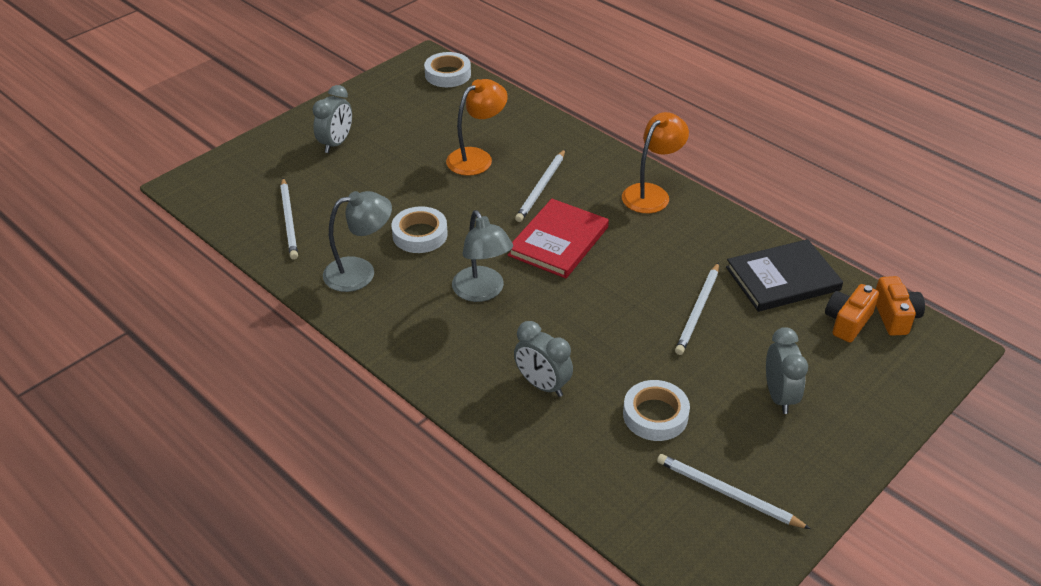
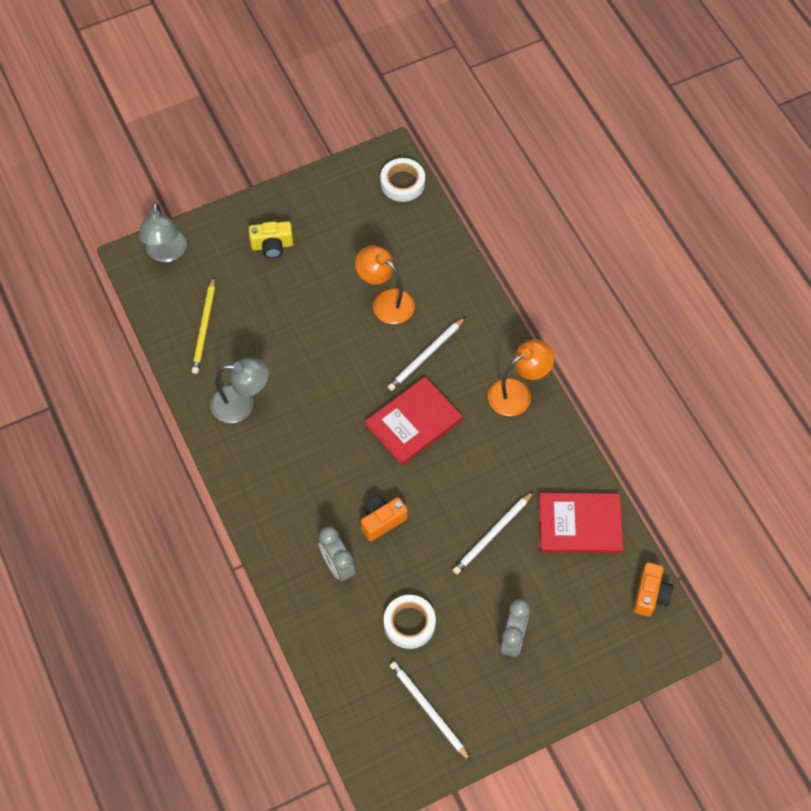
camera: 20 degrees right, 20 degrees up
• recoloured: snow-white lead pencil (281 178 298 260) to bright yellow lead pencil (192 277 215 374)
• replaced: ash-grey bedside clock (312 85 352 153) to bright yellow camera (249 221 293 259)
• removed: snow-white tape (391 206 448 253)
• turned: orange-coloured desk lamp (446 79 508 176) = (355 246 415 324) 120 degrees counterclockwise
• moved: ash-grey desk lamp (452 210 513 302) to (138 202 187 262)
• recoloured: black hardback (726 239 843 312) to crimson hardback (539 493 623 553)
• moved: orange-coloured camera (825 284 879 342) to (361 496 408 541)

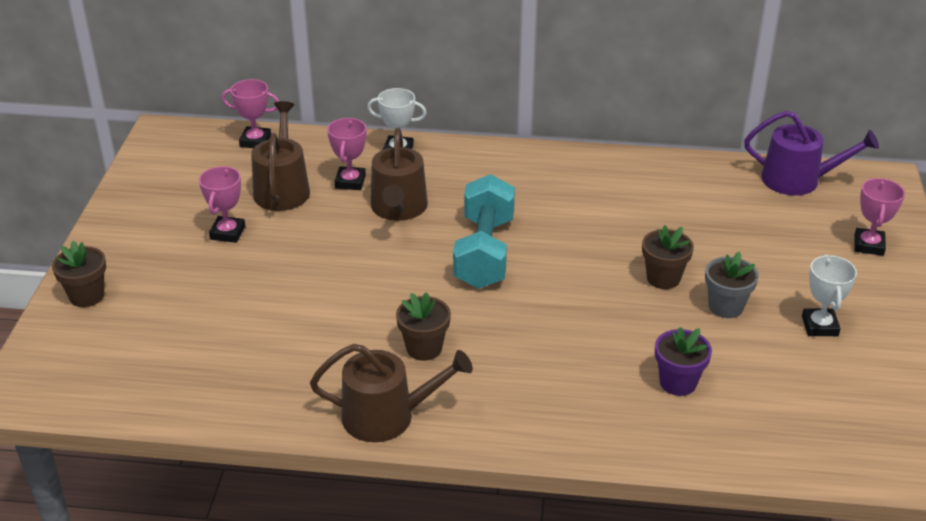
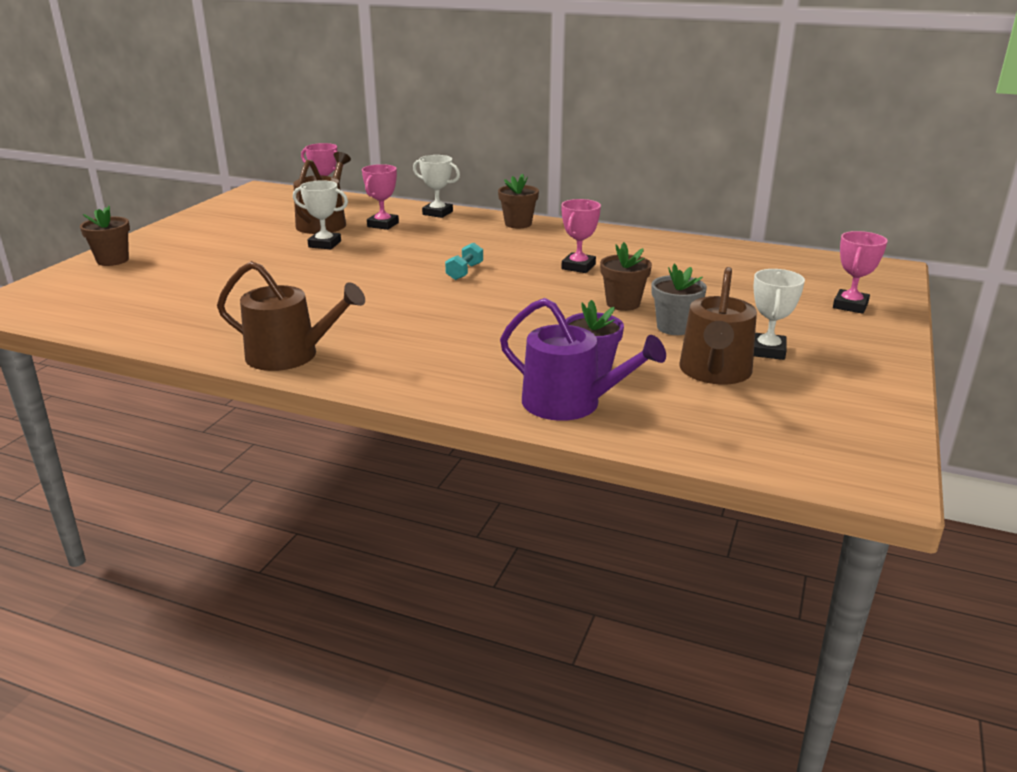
camera: 15 degrees right, 10 degrees down
• moved: rosy award cup (199 166 245 243) to (562 199 601 273)
• moved: brown watering can (371 128 428 221) to (680 267 757 385)
• moved: brown potted plant (396 292 451 361) to (498 173 539 228)
• resized: aqua dumbbell (453 174 515 289) = (445 242 483 280) x0.44
• moved: royal purple watering can (744 110 879 196) to (500 298 666 421)
• added: snow-white award cup (293 180 348 249)

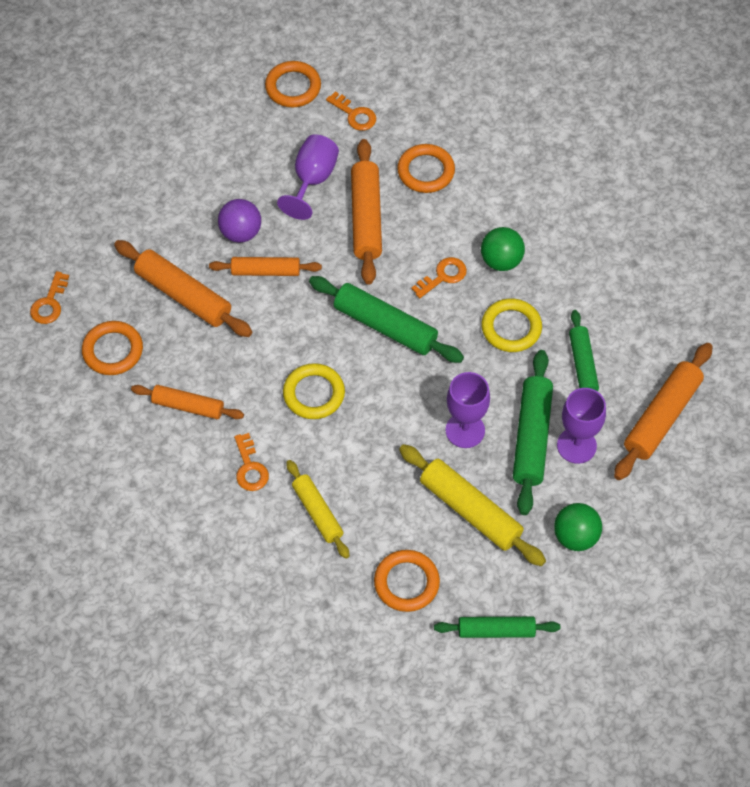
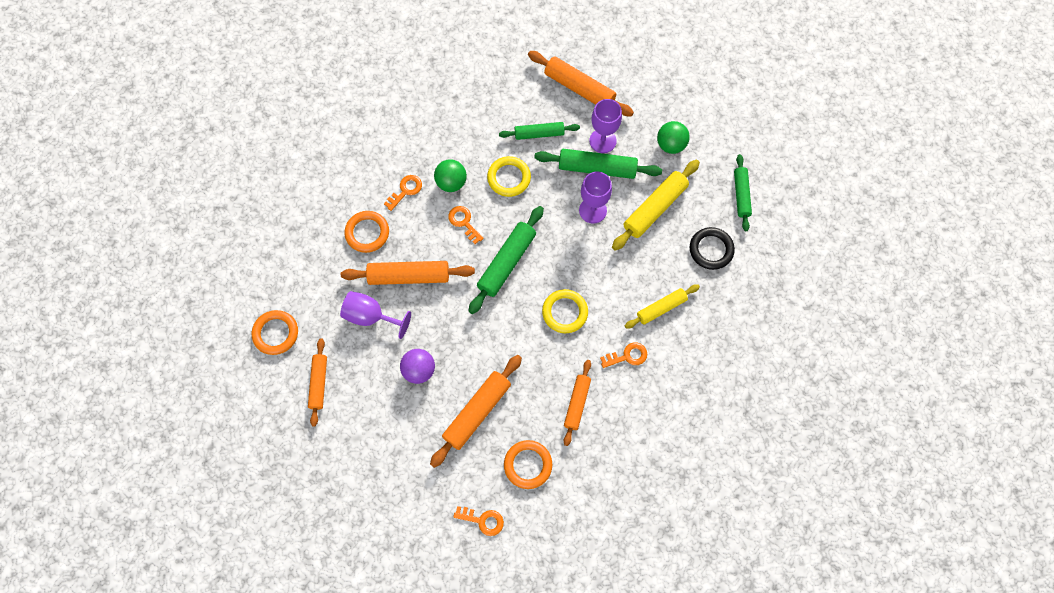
camera: 90 degrees left, 10 degrees up
• moved: orange-coloured dough roller (209 257 322 276) to (308 338 327 427)
• moved: orange-coloured key (326 91 376 131) to (384 175 422 211)
• recoloured: orange-coloured torus (374 550 440 612) to black torus (690 227 735 270)

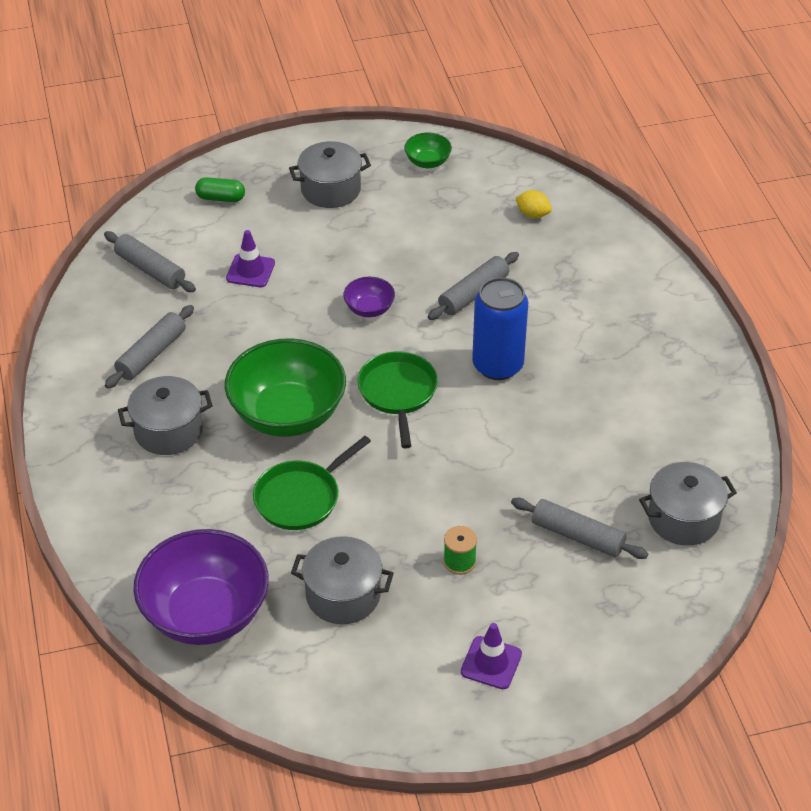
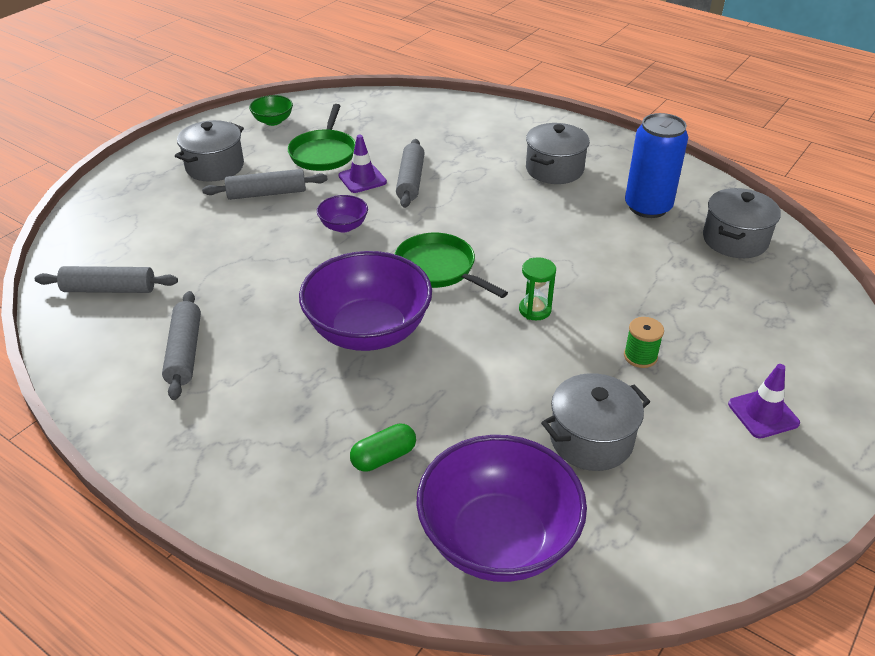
camera: 40 degrees left, 5 degrees down
• moved: ash-grey stockpot (118 376 213 455) to (526 123 590 184)
• moved: green pill shape (195 177 245 202) to (350 424 416 472)
• recoloured: green deep dish (225 338 346 437) to royal purple deep dish (299 251 432 351)
• moved: royal purple safety cone (226 230 275 287) to (338 135 387 193)
• moved: green pan (253 436 371 530) to (288 104 356 171)
• moved: royal blue soda can (472 277 528 380) to (625 113 688 218)
• moved: ash-grey dough roller (511 498 648 559) to (202 169 328 200)
• removed: bright yellow citrus fruit (516 190 552 218)
• added: green hourglass (519 257 556 320)

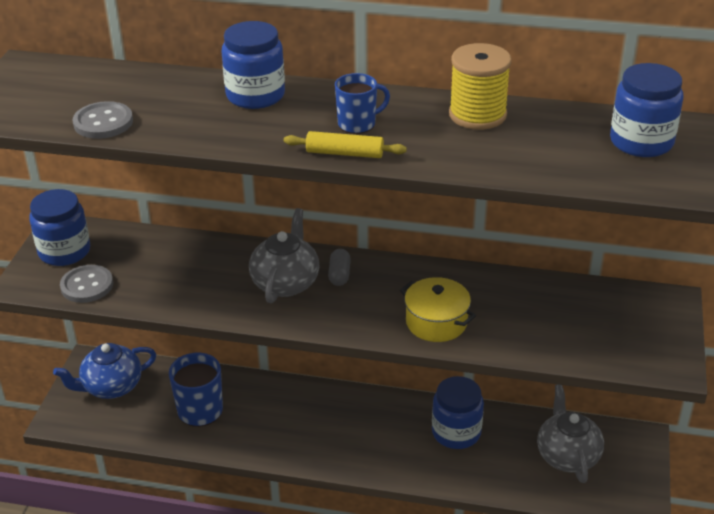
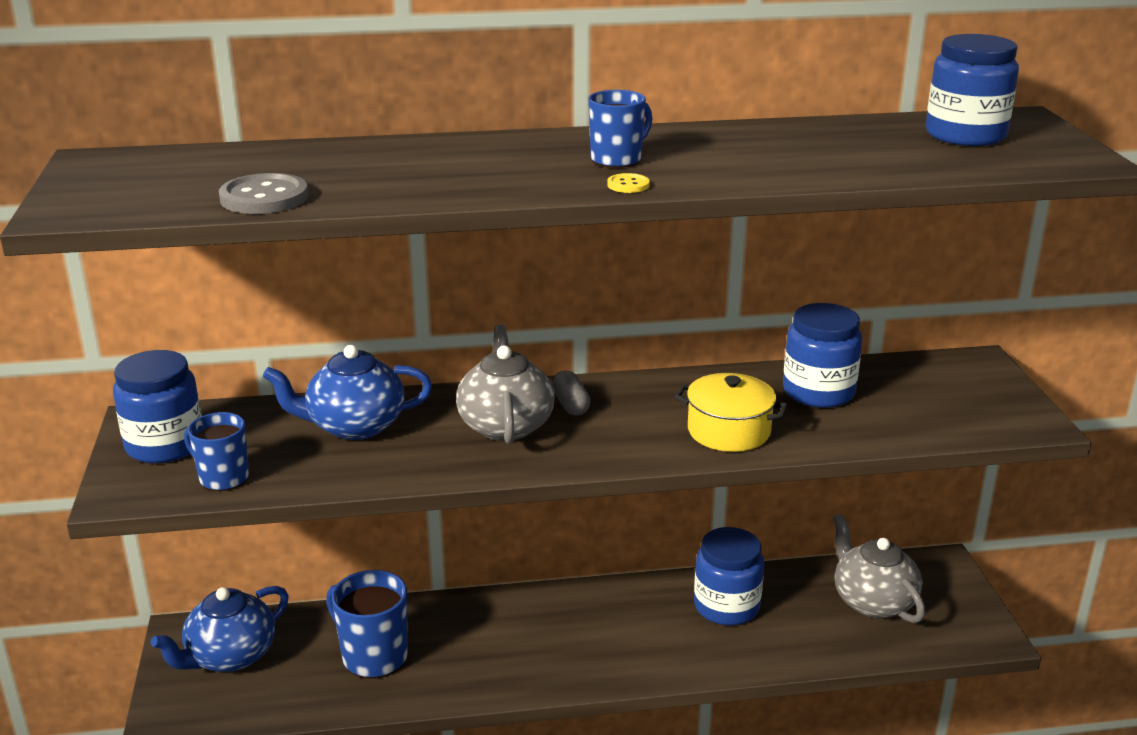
camera: 20 degrees left, 10 degrees down
• replaced: ash-grey sewing button (60 265 113 303) to royal blue mug (184 412 249 491)
• moved: royal blue jar (222 21 285 109) to (783 303 863 408)
• replaced: bright yellow dough roller (284 131 407 158) to bright yellow sewing button (607 173 650 193)
• removed: bright yellow reel of thread (449 43 512 130)
• added: royal blue china teapot (263 345 432 440)

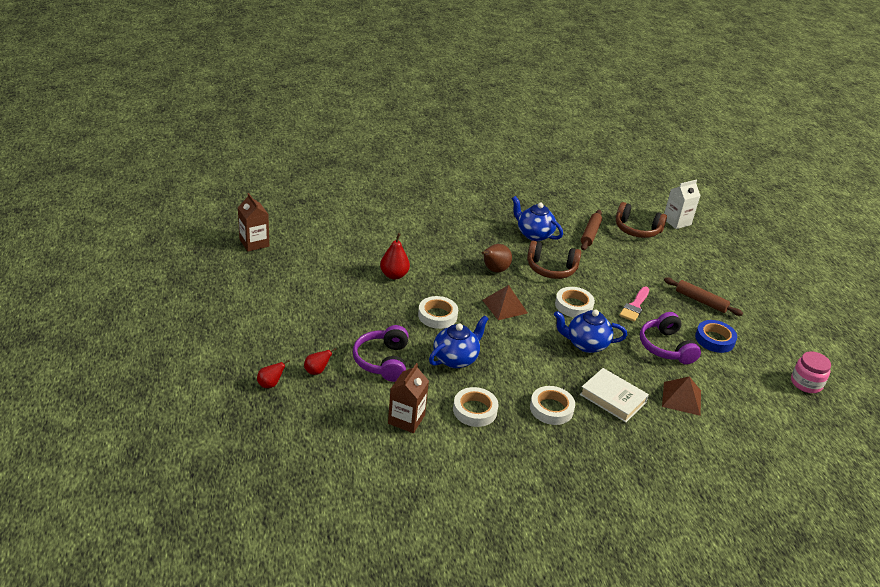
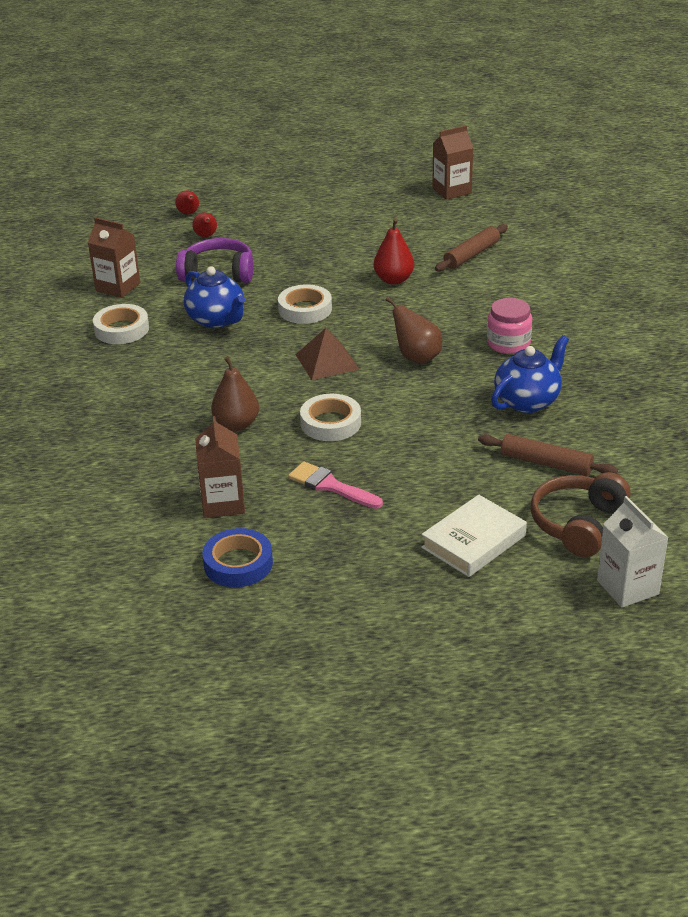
camera: 100 degrees right, 0 degrees up
• removed: brown over-ear headphones (527 240 581 279)
• removed: snow-white tape (530 386 575 425)
• replaced: royal blue china teapot (554 310 627 353) to brown pear (211 356 259 431)
• moved: snow-white hardback (580 368 649 423) to (421 495 527 577)
• replaced: royal purple over-ear headphones (640 312 701 364) to brown carton (195 416 245 518)
• removed: brown pyramid (662 376 701 416)
• moved: brown dough roller (664 277 743 316) to (435 224 508 272)
• moved: rosy jar (791 351 831 393) to (487 298 532 354)

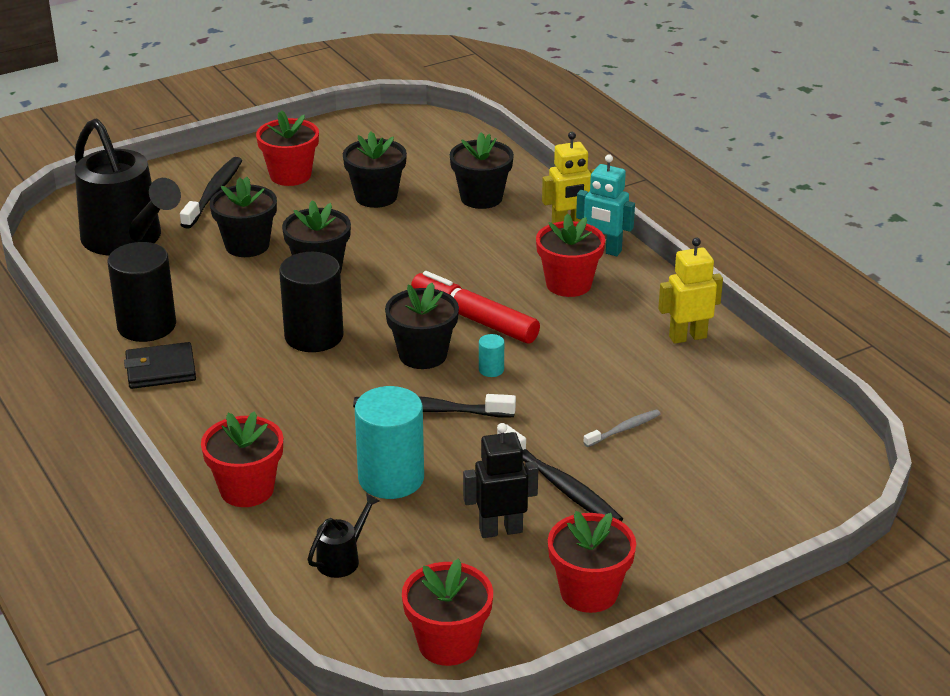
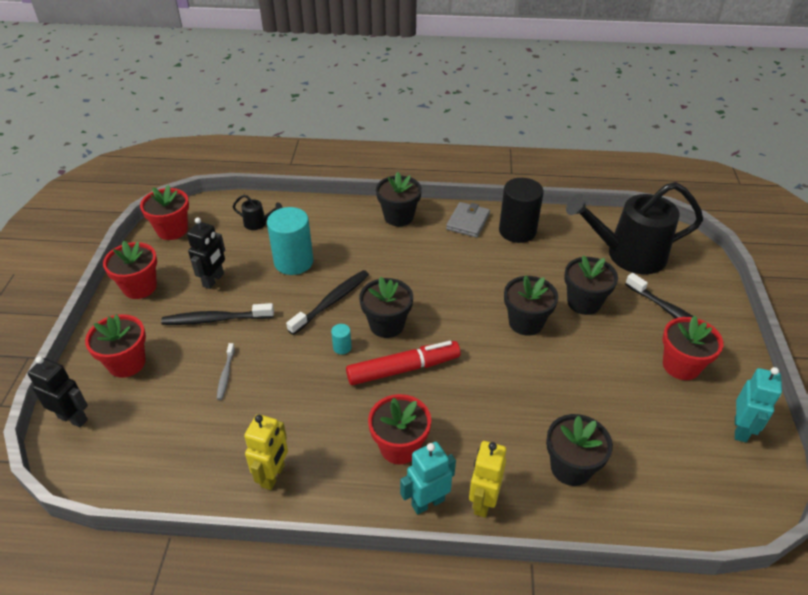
camera: 125 degrees right, 10 degrees up
• recoloured: black card wallet (124 342 196 389) to ash-grey card wallet (446 202 490 238)
• moved: crimson potted plant (201 411 283 507) to (85 314 146 378)
• removed: black solid cylinder (279 252 344 352)
• turned: black watering can (307 493 380 578) = (233 194 283 230) 60 degrees counterclockwise
• moved: black potted plant (343 132 407 208) to (376 172 422 226)
• added: black toy robot (28 356 88 427)
• added: aqua toy robot (735 367 782 442)

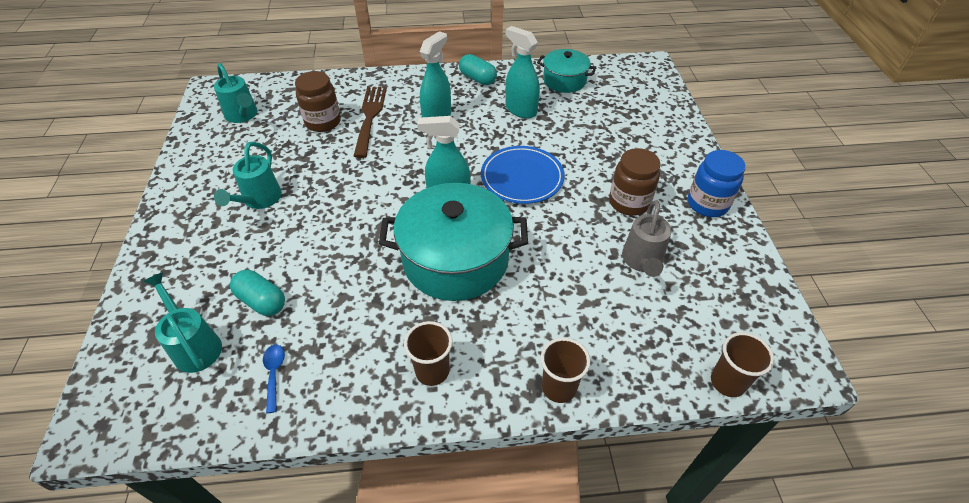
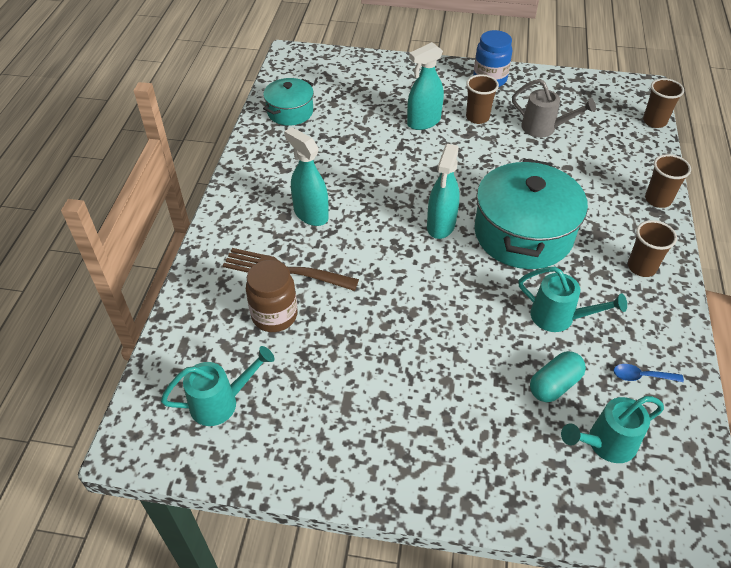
camera: 75 degrees left, 0 degrees up
• moved: aqua watering can (214 141 282 209) to (518 267 627 332)
• removed: aqua pill shape (459 54 497 85)
• removed: royal blue plate (481 146 565 204)
• moved: aqua spray bottle (505 26 540 119) to (407 42 444 130)
• replaced: brown jar (609 148 661 216) to brown tumbler (466 74 499 124)

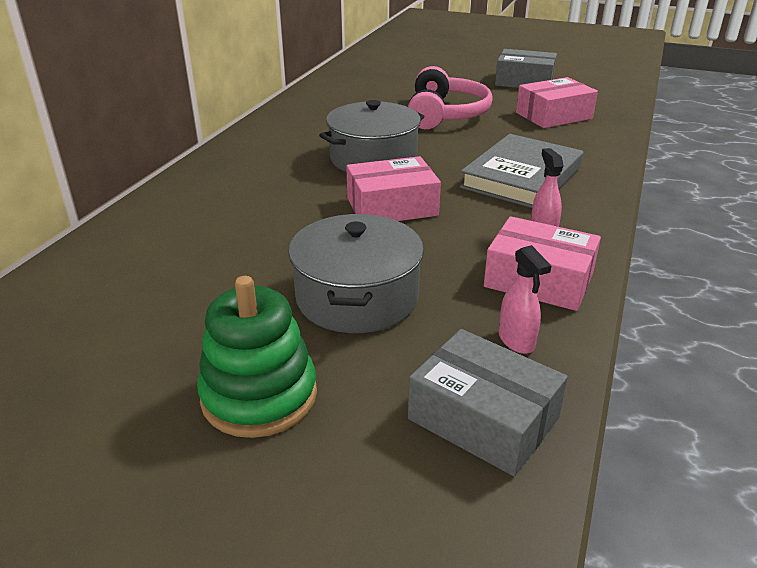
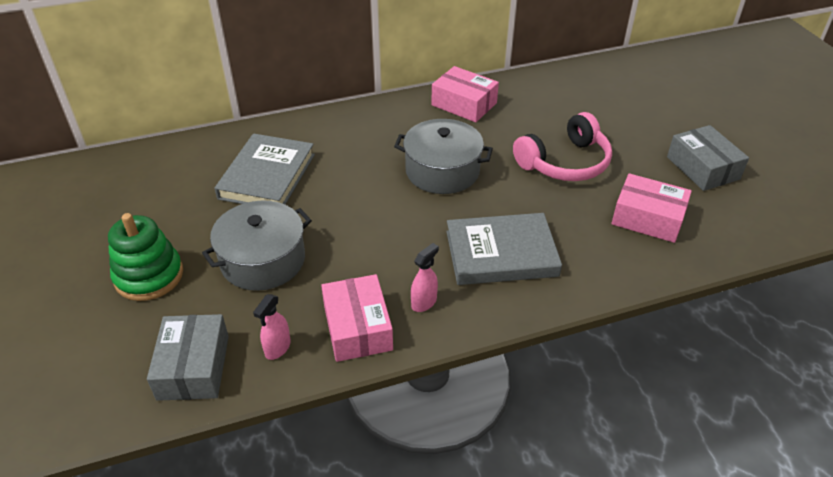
camera: 50 degrees right, 10 degrees up
• moved: rosy package (346 156 441 221) to (431 66 499 122)
• added: ash-grey hardback (214 134 315 205)

